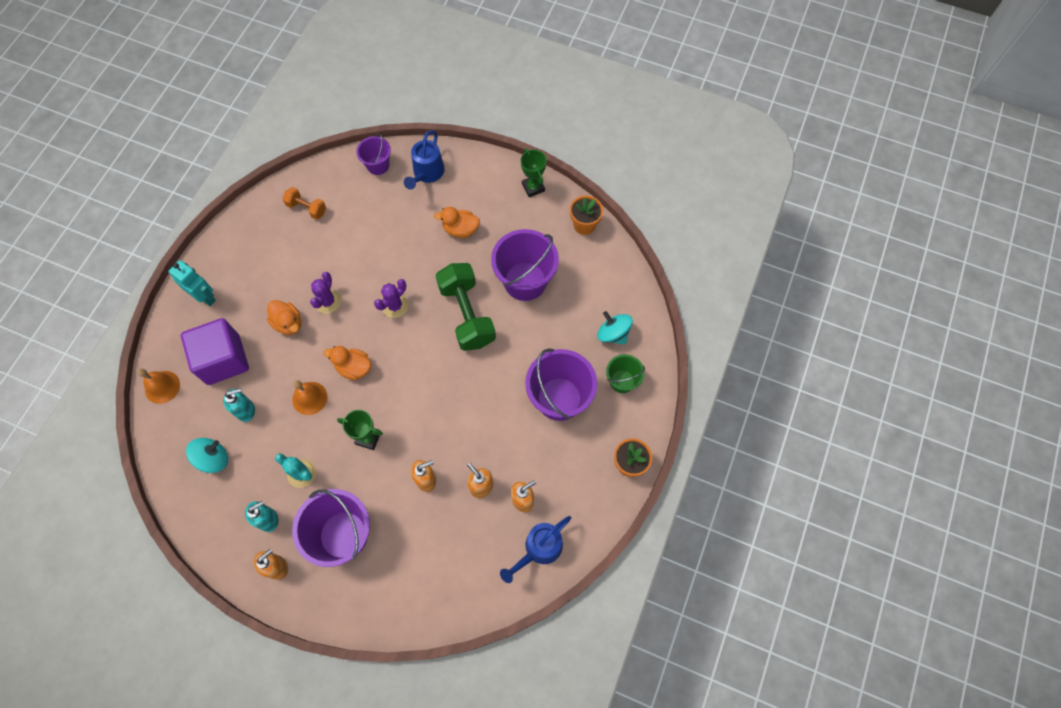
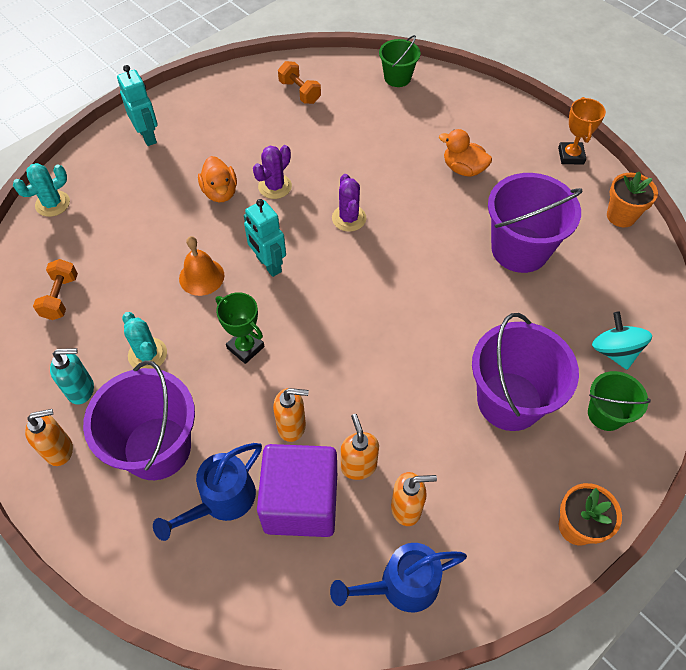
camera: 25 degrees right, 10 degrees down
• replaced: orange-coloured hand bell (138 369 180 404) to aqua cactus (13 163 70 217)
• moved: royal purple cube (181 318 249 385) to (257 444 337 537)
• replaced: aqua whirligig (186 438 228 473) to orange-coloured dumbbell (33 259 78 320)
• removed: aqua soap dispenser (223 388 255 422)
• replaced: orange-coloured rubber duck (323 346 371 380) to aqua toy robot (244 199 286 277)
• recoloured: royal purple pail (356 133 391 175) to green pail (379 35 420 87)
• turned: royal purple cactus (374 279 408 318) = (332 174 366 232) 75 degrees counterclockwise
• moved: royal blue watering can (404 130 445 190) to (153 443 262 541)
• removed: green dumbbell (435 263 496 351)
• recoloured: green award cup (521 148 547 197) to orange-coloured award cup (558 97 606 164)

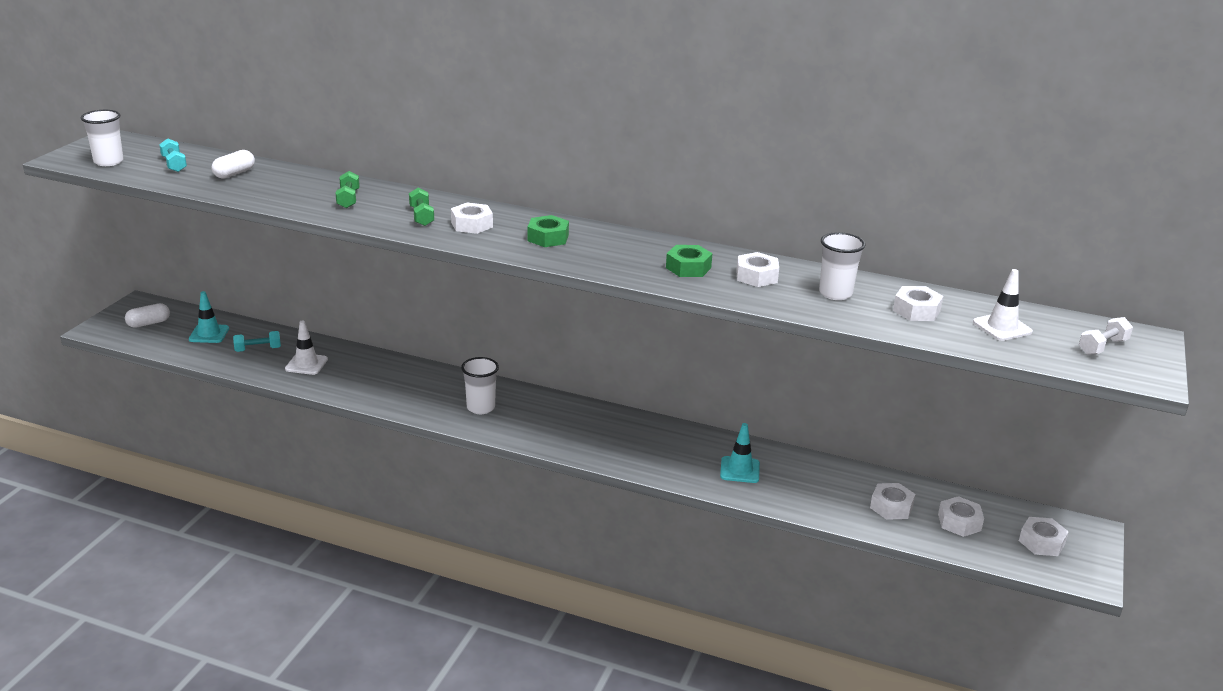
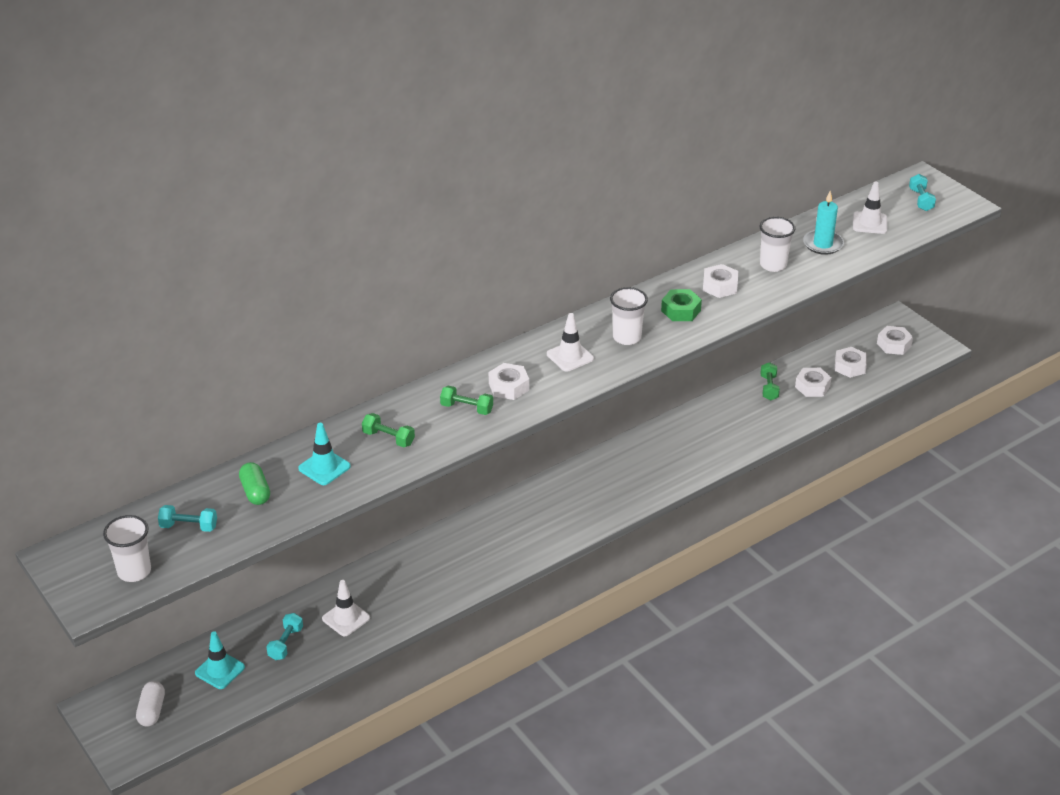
camera: 55 degrees left, 10 degrees up
• recoloured: snow-white pill shape (212 150 255 179) to green pill shape (239 462 270 505)
• moved: snow-white tumbler (461 357 499 414) to (610 287 648 345)
• replaced: green hexagon nut (527 215 569 247) to snow-white safety cone (547 313 594 372)
• moved: aqua safety cone (720 423 760 483) to (298 423 351 485)
• replaced: snow-white hexagon nut (893 286 943 321) to aqua wax candle (803 191 844 255)
• recoloured: snow-white dumbbell (1079 317 1133 355) to aqua dumbbell (909 174 936 211)
• added: green dumbbell (761 362 780 401)

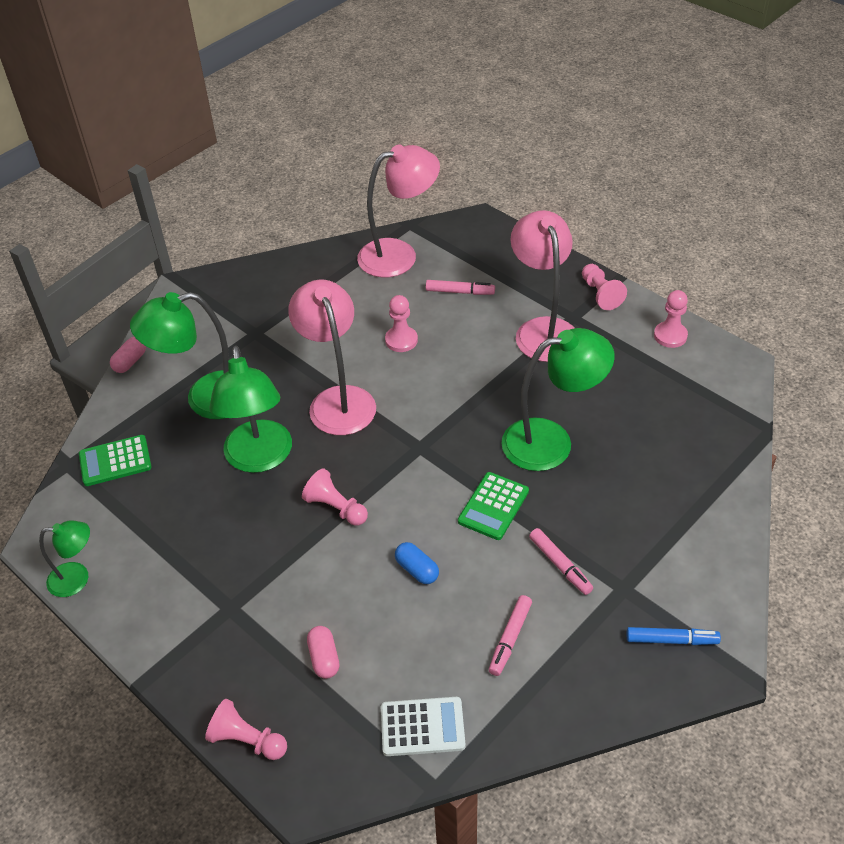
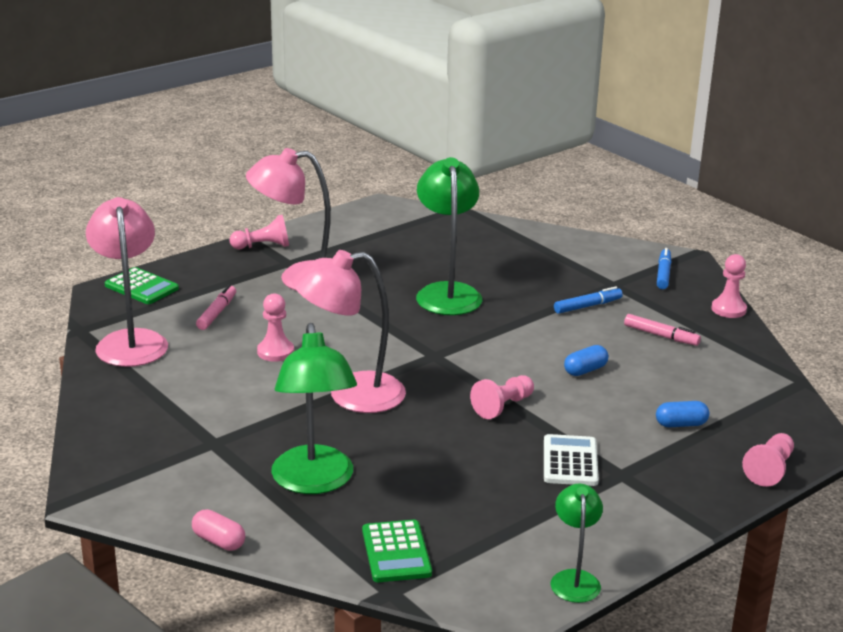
camera: 85 degrees left, 20 degrees down
• removed: green desk lamp (209 346 292 473)
• recoloured: rosy pill shape (307 626 339 679) to royal blue pill shape (656 401 709 427)
• moved: snow-white pocket calculator (381 697 465 756) to (544 434 599 486)
• moved: green pocket calculator (458 472 529 540) to (105 267 179 304)
• recoloured: rosy marker pen (529 528 593 595) to royal blue marker pen (554 286 623 314)
• moved: rosy pawn (654 290 688 348) to (711 254 747 318)

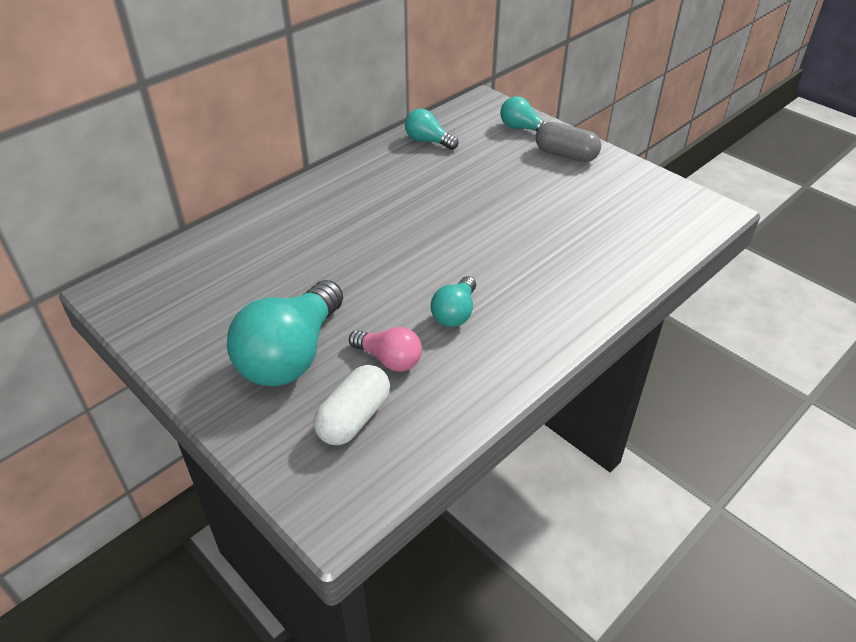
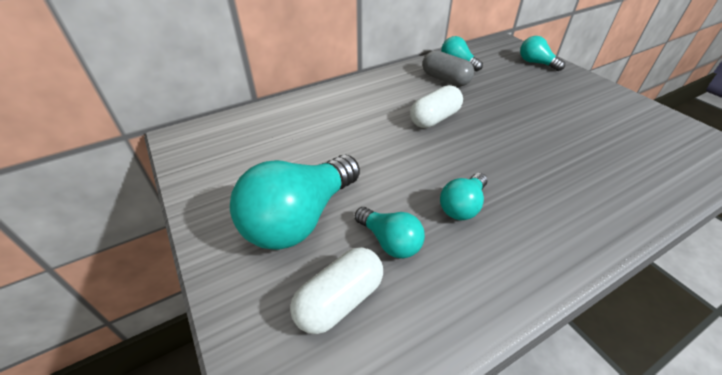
camera: 15 degrees right, 0 degrees up
• recoloured: rosy bulb (349 327 422 372) to aqua bulb (355 207 425 259)
• moved: ash-grey pill shape (536 122 601 162) to (422 50 474 86)
• added: snow-white pill shape (410 85 463 128)

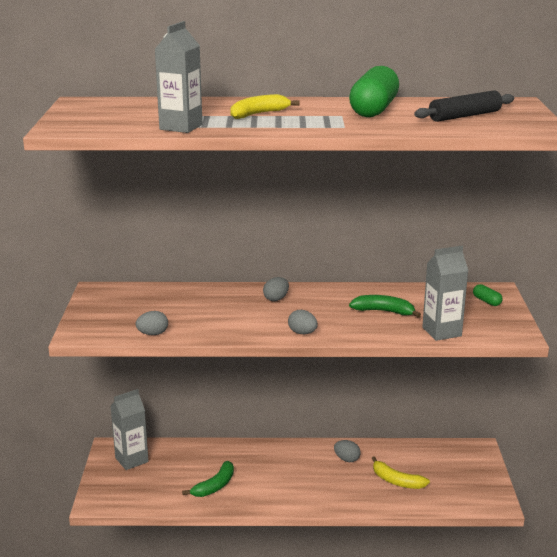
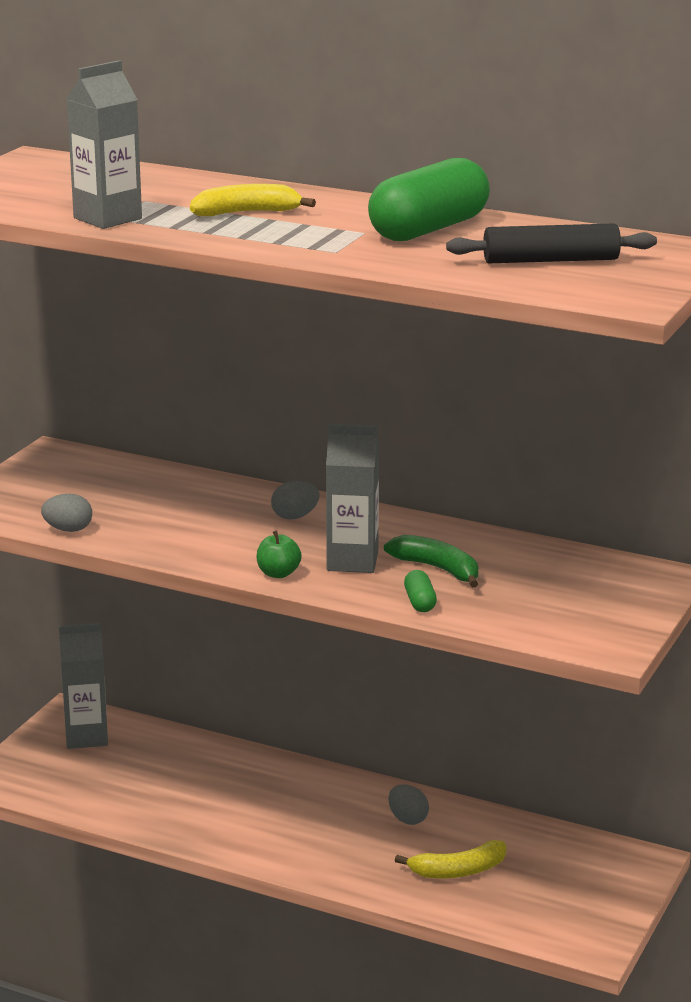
camera: 25 degrees right, 0 degrees up
• removed: green toy banana (182 461 234 497)
• replaced: ash-grey toy egg (288 310 318 334) to green apple (257 530 302 578)
• turned: bright yellow toy banana (371 456 430 489) = (395 840 507 879) 75 degrees counterclockwise
• moved: ash-grey carton (422 246 468 341) to (326 424 379 573)
• moved: green pill shape (473 284 503 306) to (404 570 437 612)

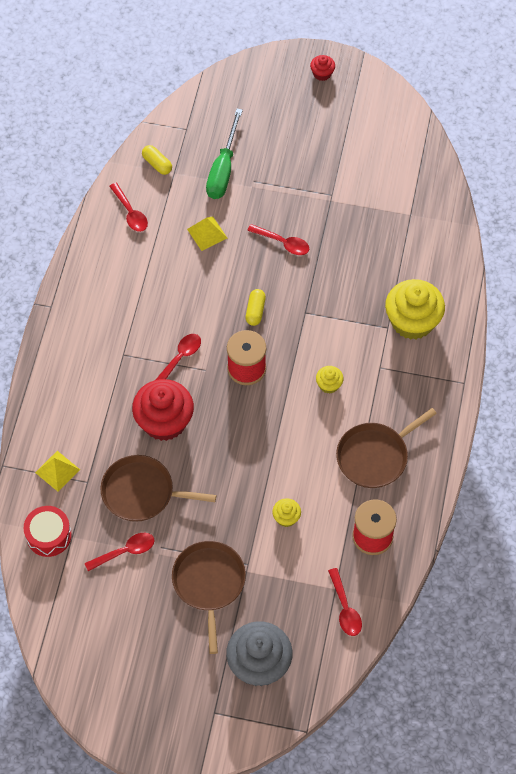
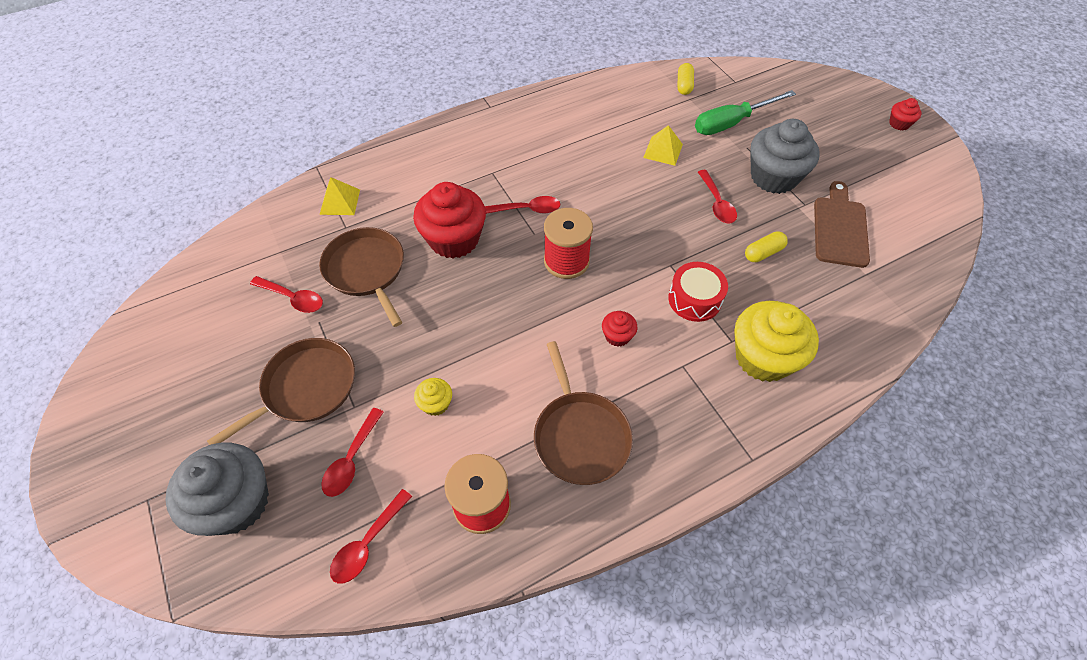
camera: 50 degrees right, 5 degrees down
• moved: crimson snare drum (23 506 72 557) to (668 262 728 322)
• moved: crimson spoon (109 183 148 232) to (321 408 384 497)
• moved: bright yellow pill shape (245 289 266 326) to (745 231 788 262)
• recoloured: bright yellow muffin (316 366 343 394) to crimson muffin (602 311 638 347)
• turned: brown pan (336 408 437 488) = (534 341 633 485) 120 degrees counterclockwise
• added: ash-grey muffin (750 119 820 194)
• added: brown cutting board (814 181 870 268)

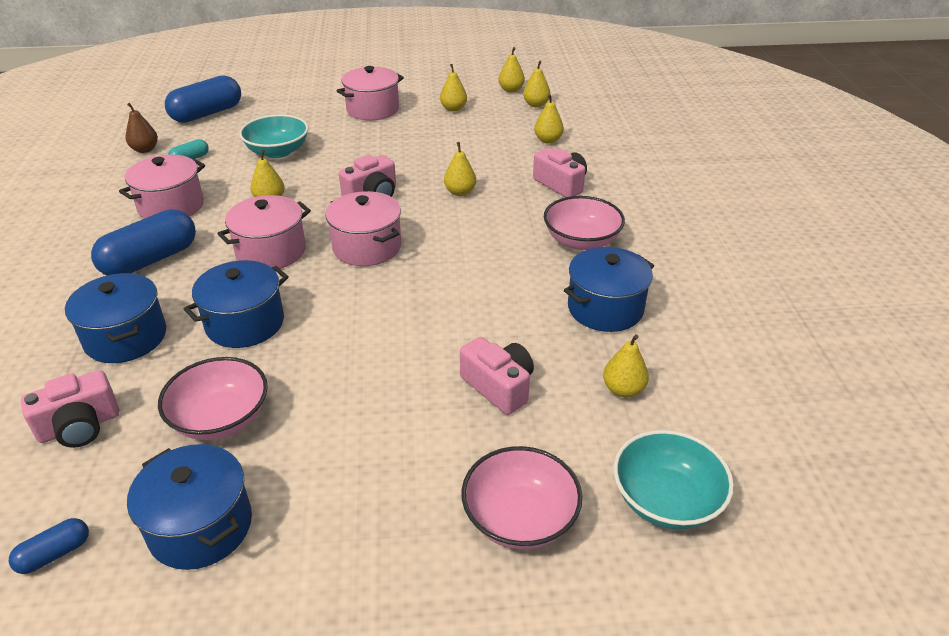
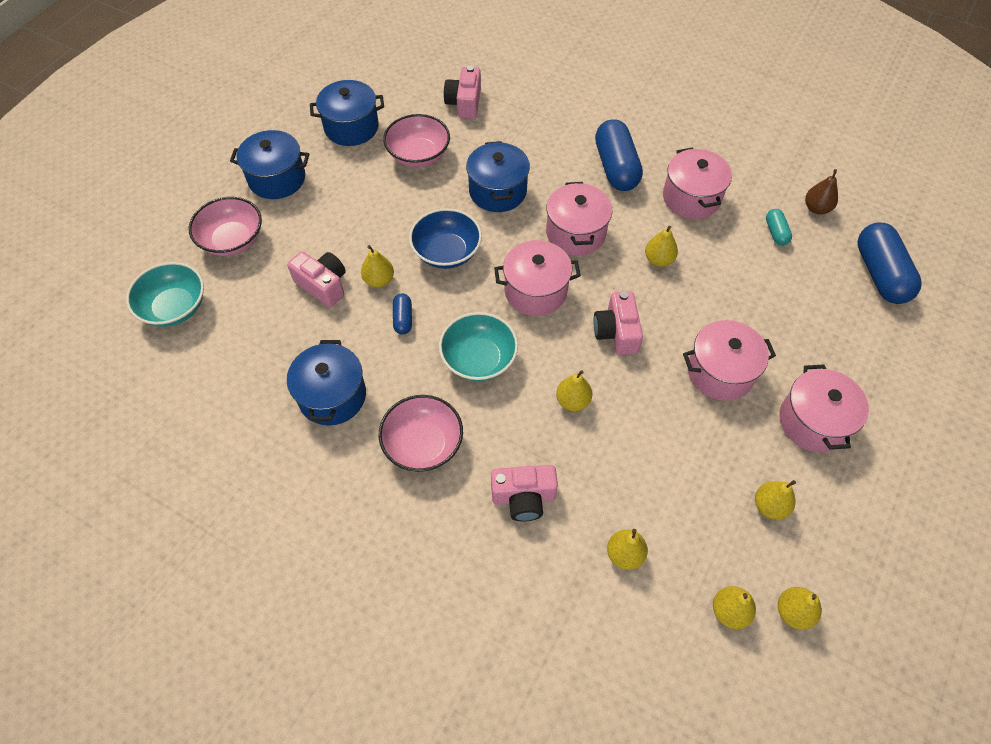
camera: 125 degrees right, 20 degrees up
• moved: royal blue pill shape (9 518 89 574) to (393 293 412 334)
• moved: royal blue stockpot (65 273 166 363) to (230 130 309 199)
• moved: aqua deep dish (239 114 309 158) to (439 312 518 381)
• turned: rosy camera (460 337 534 415) = (287 251 346 307) 135 degrees counterclockwise
• moved: bright yellow pear (603 334 649 398) to (361 245 394 288)
• added: royal blue deep dish (409 208 482 269)
• added: rosy stockpot (683 320 776 401)

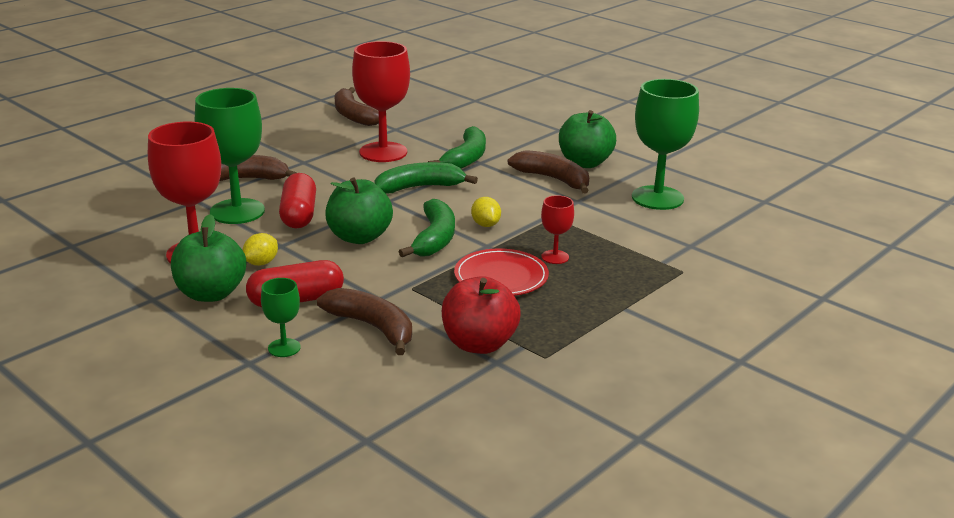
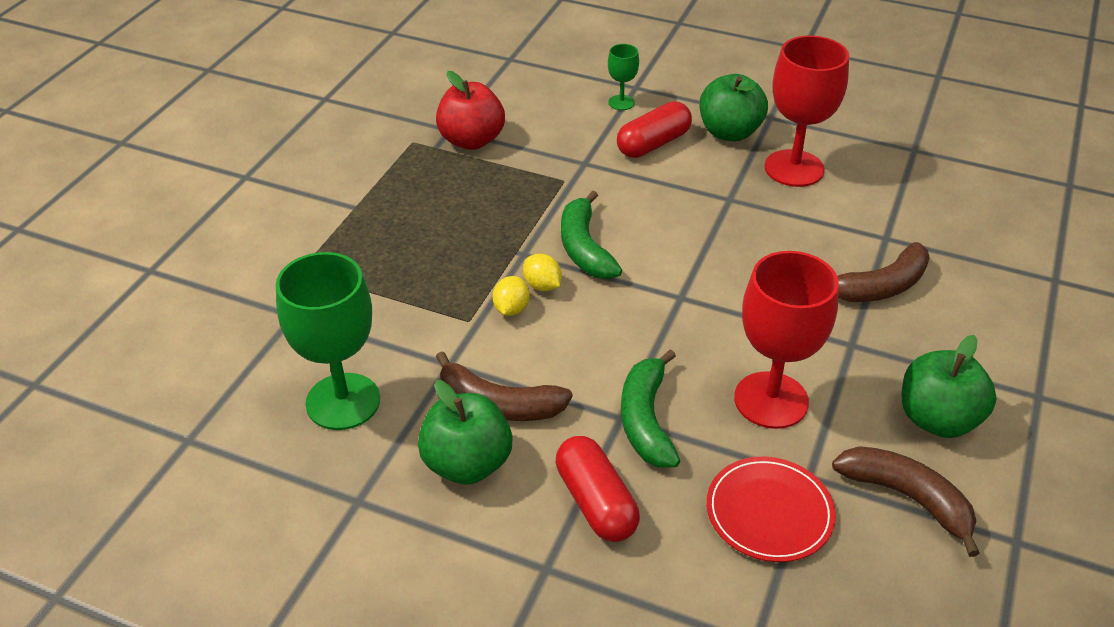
camera: 160 degrees right, 15 degrees up
• removed: green goblet (195 88 265 224)
• moved: bright yellow citrus fruit (243 233 278 266) to (493 276 530 316)
• moved: crimson pill shape (279 173 316 228) to (556 436 640 542)
• removed: brown toy banana (317 288 412 355)
• moved: green apple (325 177 393 244) to (902 335 997 438)
• removed: green toy banana (374 162 478 194)
• moved: crimson plate (454 248 549 296) to (706 457 836 562)
• removed: crimson goblet (541 195 574 264)

